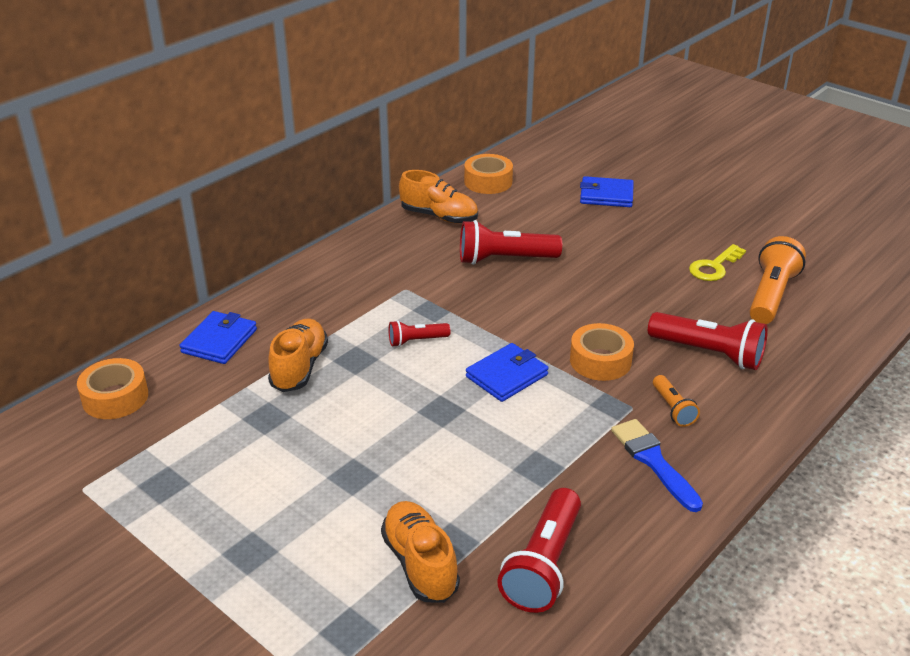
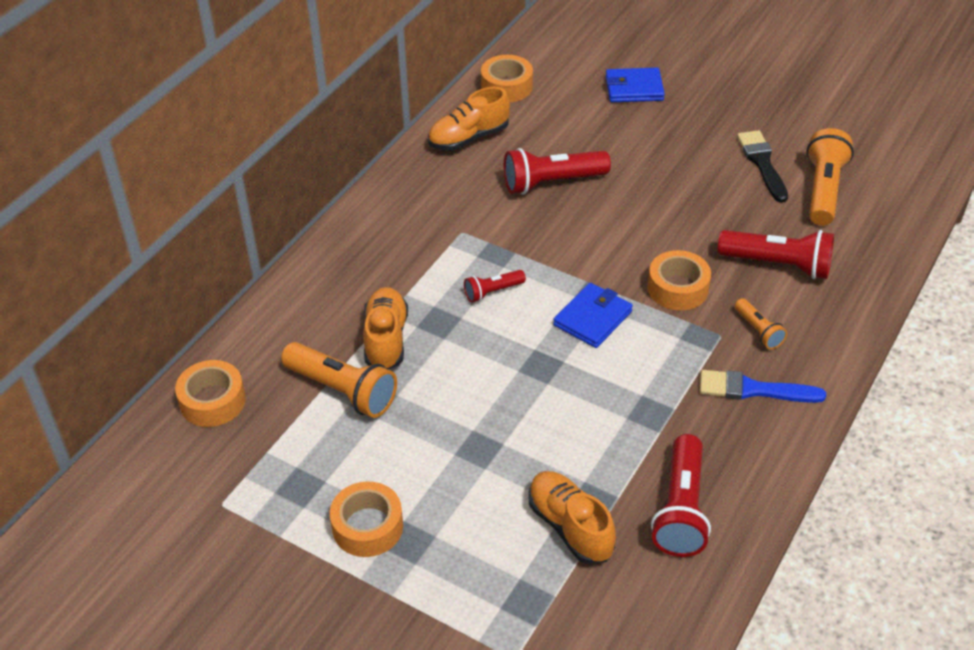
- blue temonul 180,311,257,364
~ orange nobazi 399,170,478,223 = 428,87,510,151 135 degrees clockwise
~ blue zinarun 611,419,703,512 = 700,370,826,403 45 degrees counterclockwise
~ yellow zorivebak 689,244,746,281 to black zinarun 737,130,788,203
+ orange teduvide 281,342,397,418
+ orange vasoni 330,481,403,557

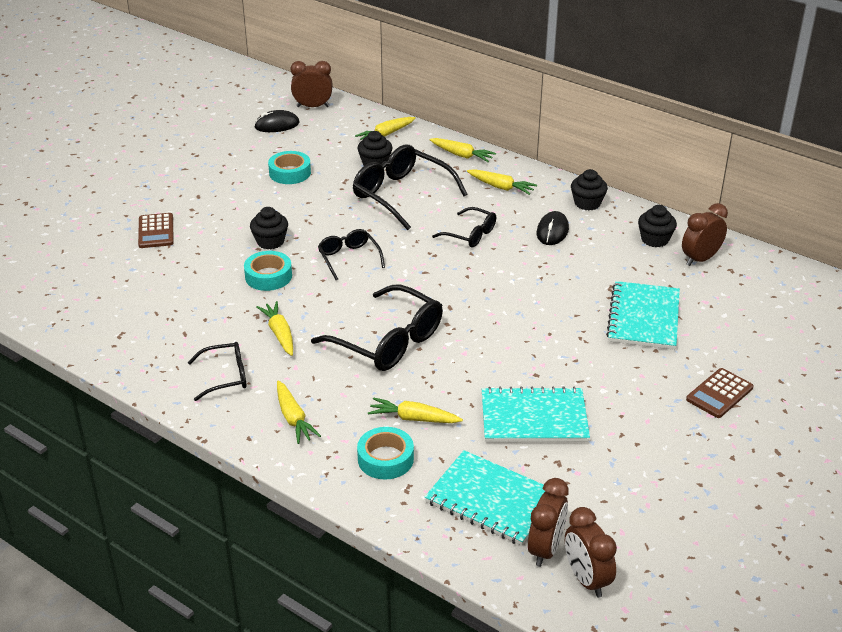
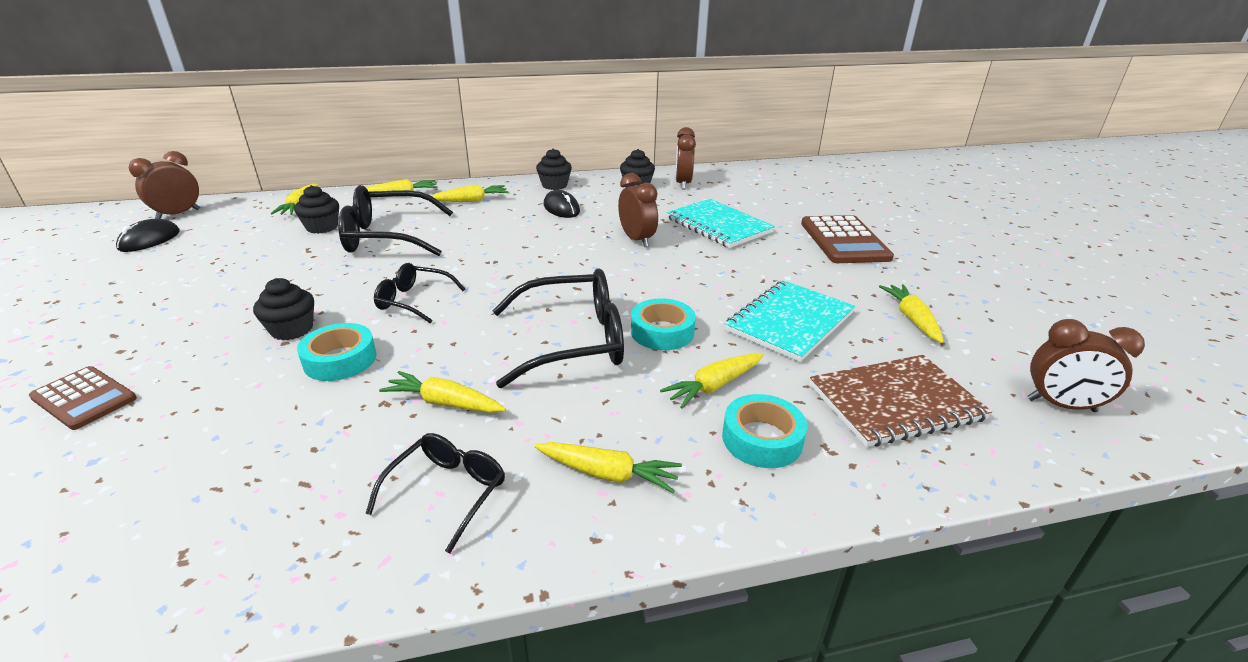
~ turquoise vasoni 268,151,311,184 to 631,299,696,350
~ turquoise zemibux 425,450,546,546 to brown zemibux 810,355,992,447
- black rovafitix 432,207,496,248
~ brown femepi 528,478,569,567 to 618,173,658,247
~ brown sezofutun 686,368,753,418 = 801,215,894,263 x1.61
+ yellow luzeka 879,284,944,343

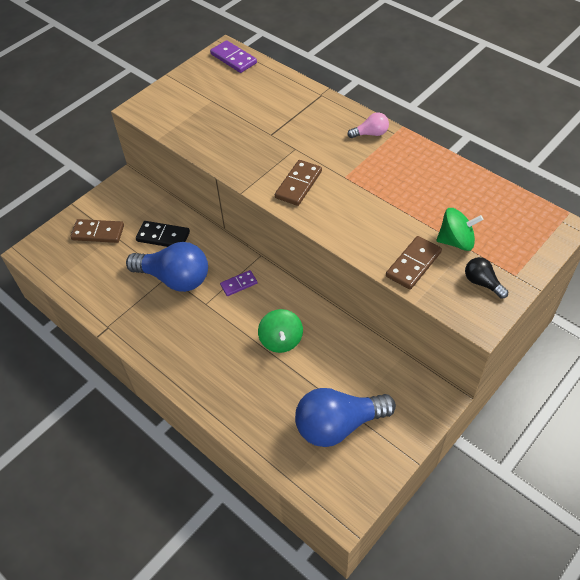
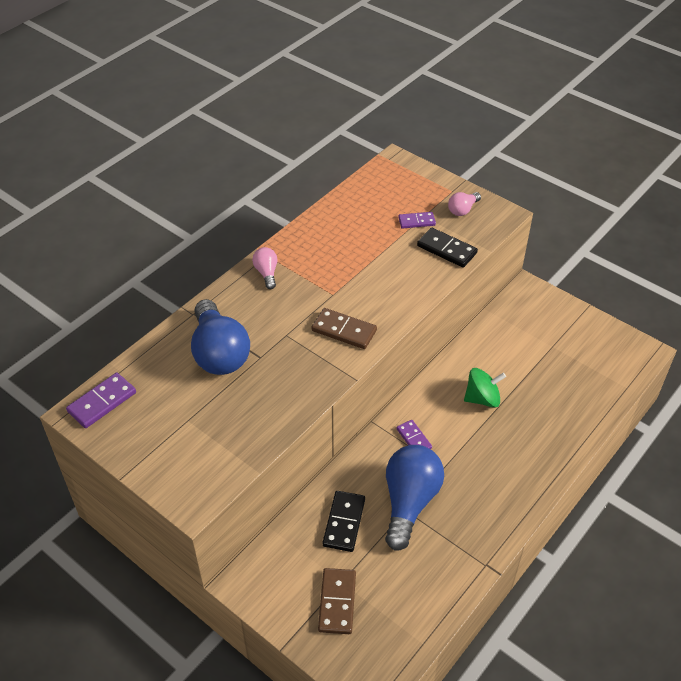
~ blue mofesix 295,388,396,447 to 191,299,250,375
~ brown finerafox 386,236,442,290 to black finerafox 417,228,478,268
~ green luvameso 436,208,483,251 to purple finerafox 398,212,436,228
~ black mofesix 465,257,508,299 to pink mofesix 448,192,481,216

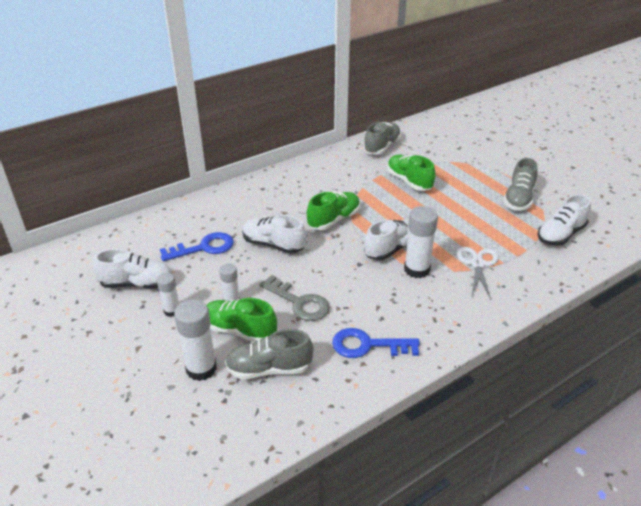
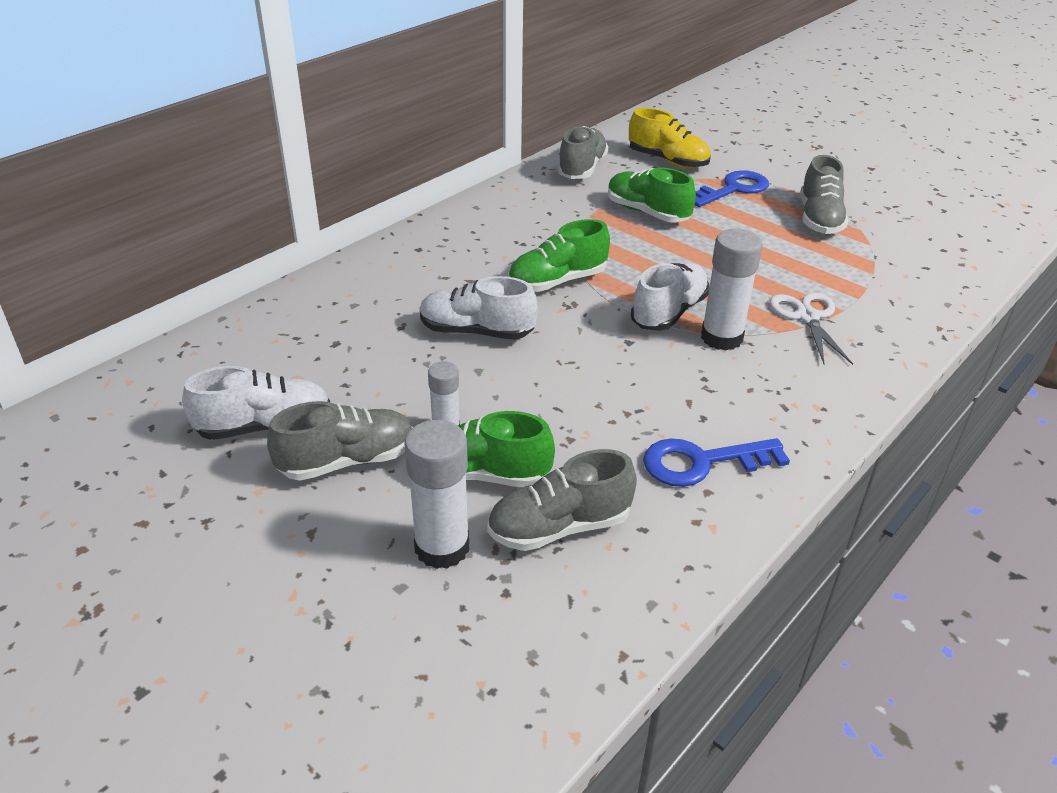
~ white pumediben 157,273,179,317 to grey nobazi 267,401,413,481
~ blue zorivebak 160,232,234,261 to 695,170,769,207
- grey zorivebak 259,275,330,321
~ green nobazi 307,192,360,230 = 508,219,610,292 150 degrees counterclockwise
- white nobazi 537,194,591,246
+ yellow nobazi 629,108,711,168

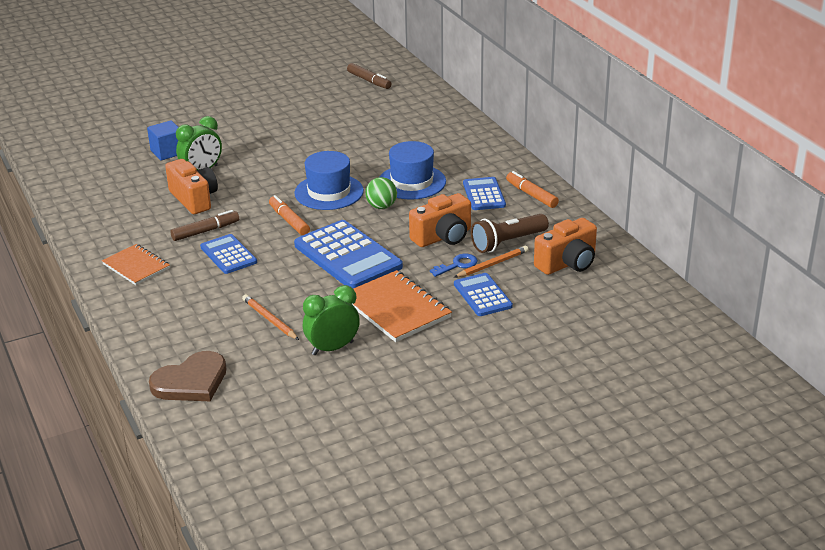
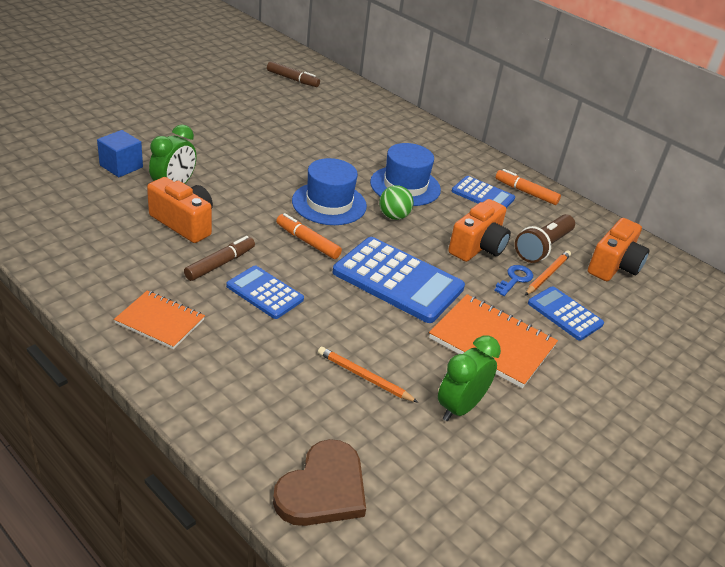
~ blue sezofutun 463,177,506,210 = 452,176,515,208 150 degrees clockwise

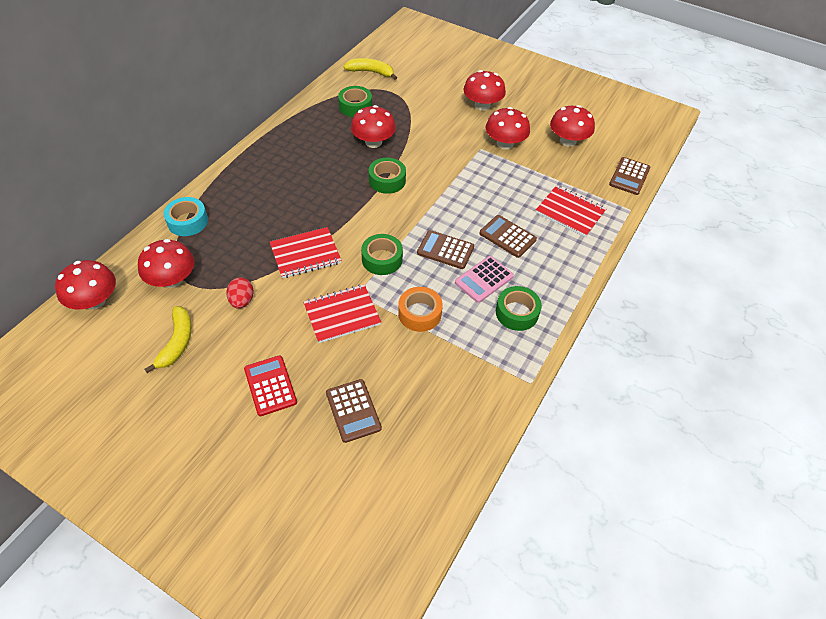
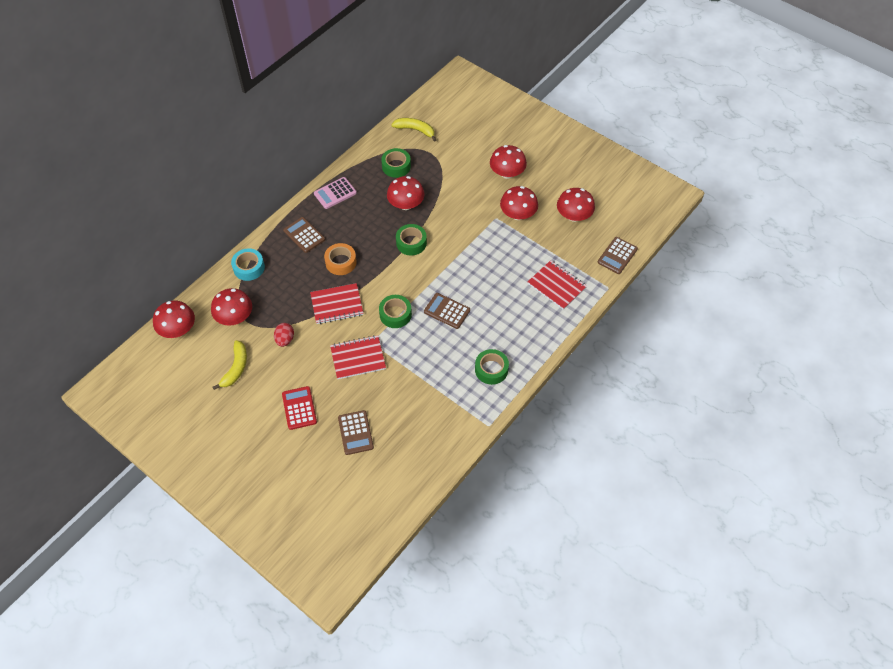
~ orange vasoni 398,287,443,332 to 324,243,356,275
~ pink sezofutun 455,256,514,303 to 314,177,357,209
~ brown sezofutun 479,215,537,258 to 283,217,325,253

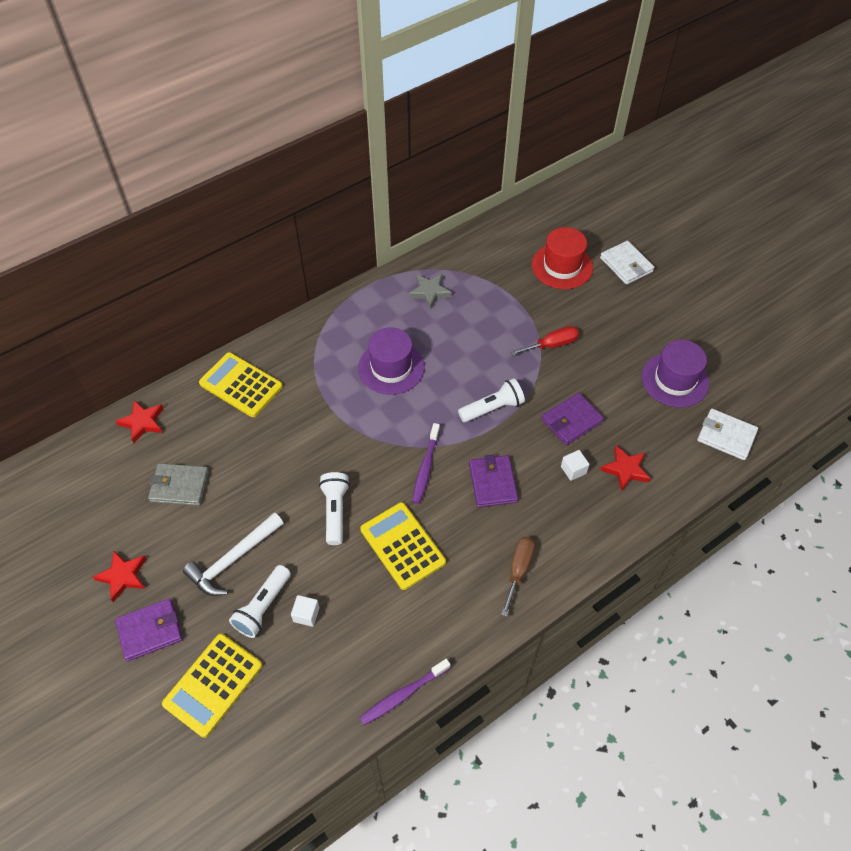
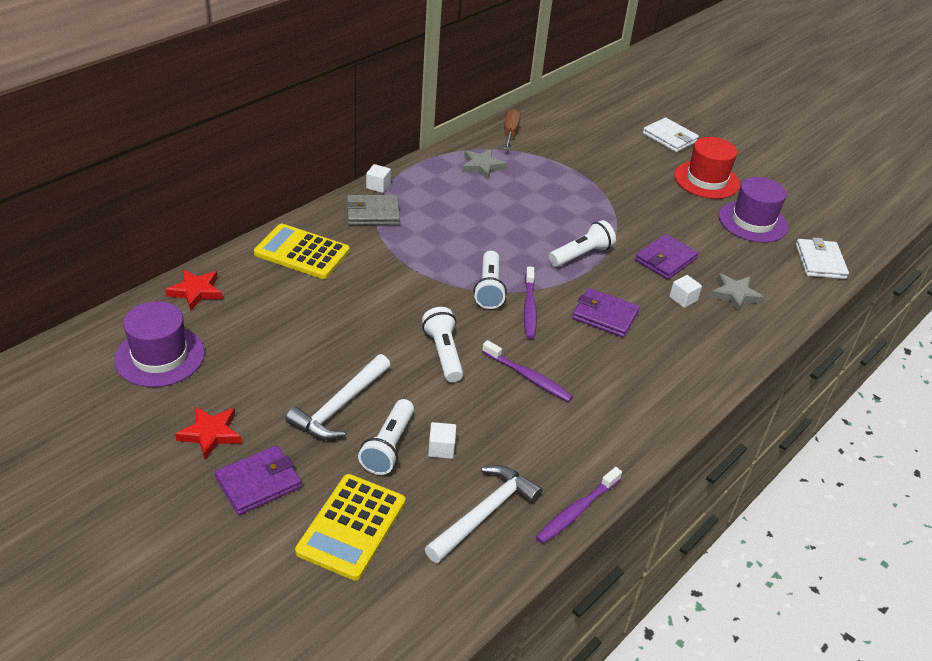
~ grey temonul 148,463,209,506 to 346,195,400,225
~ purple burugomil 358,327,425,395 to 114,301,205,387
~ yellow sezofutun 360,502,446,590 to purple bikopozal 482,340,573,402
~ purple temonul 469,455,518,507 = 572,288,640,338 45 degrees counterclockwise
~ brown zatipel 501,537,535,617 to 504,109,521,150
- red zatipel 510,326,579,356
~ red burugomil 532,227,593,289 to 674,137,740,199
~ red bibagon 600,446,651,492 to grey bibagon 710,273,764,312
~ white temonul 697,409,758,460 = 796,238,849,279 75 degrees clockwise
+ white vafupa 366,164,391,193
+ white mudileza 425,465,543,563
+ white teduvide 473,251,507,309

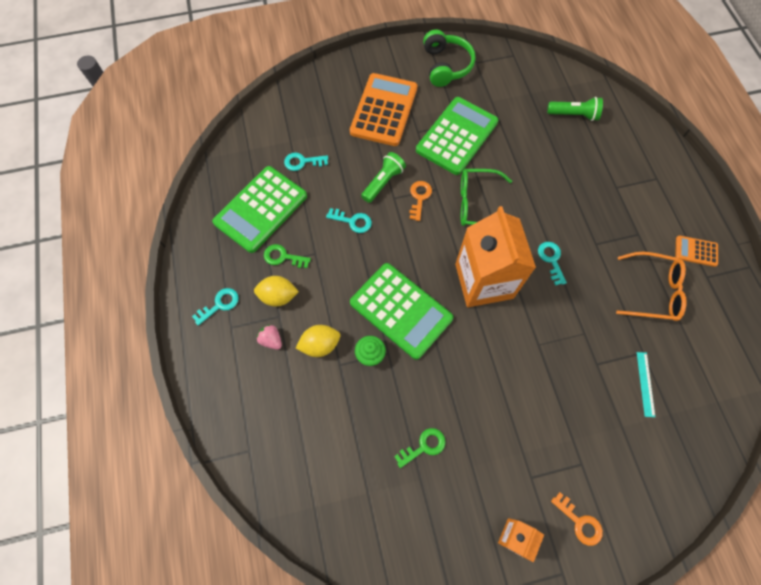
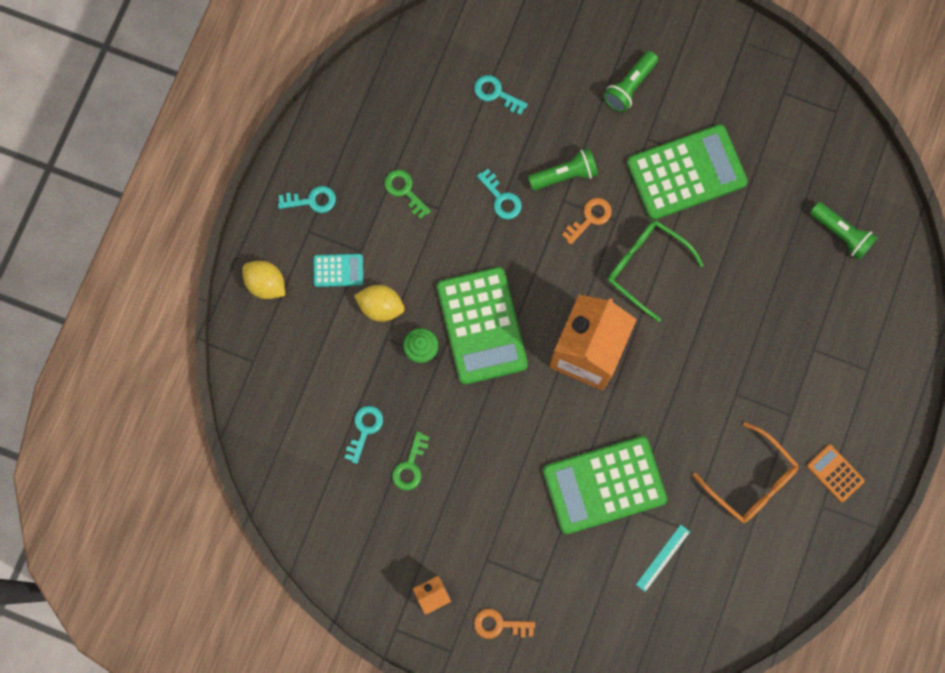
~ green sezofutun 212,166,307,253 to 543,436,667,534
~ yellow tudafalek 254,276,299,307 to 242,261,285,299
~ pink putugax 257,325,282,350 to turquoise sezofutun 313,254,363,287
~ orange sezofutun 350,73,417,146 to green teduvide 603,51,658,113
~ green zorivebak 394,428,446,468 = 392,432,429,491 105 degrees clockwise
- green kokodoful 423,30,475,87
~ turquoise zorivebak 538,242,567,286 to 345,406,383,464
~ orange zorivebak 551,492,603,546 = 474,609,535,639 105 degrees clockwise

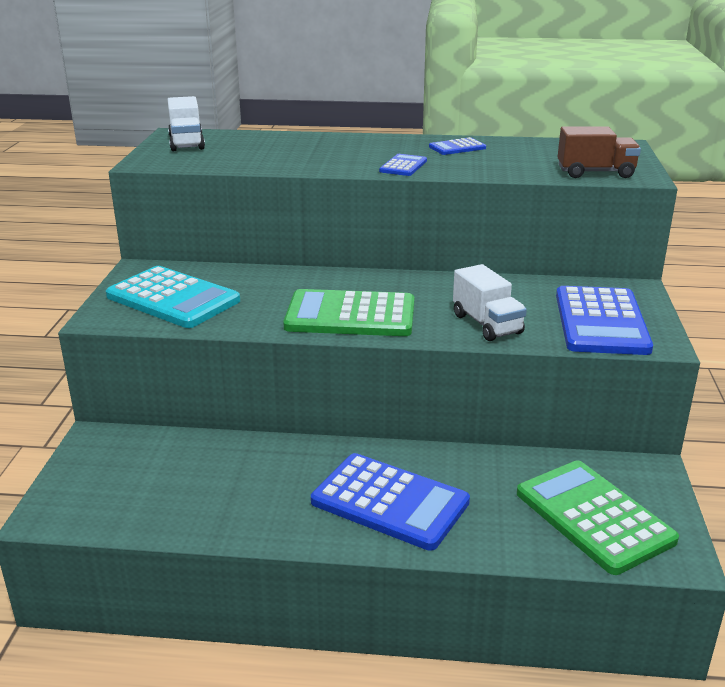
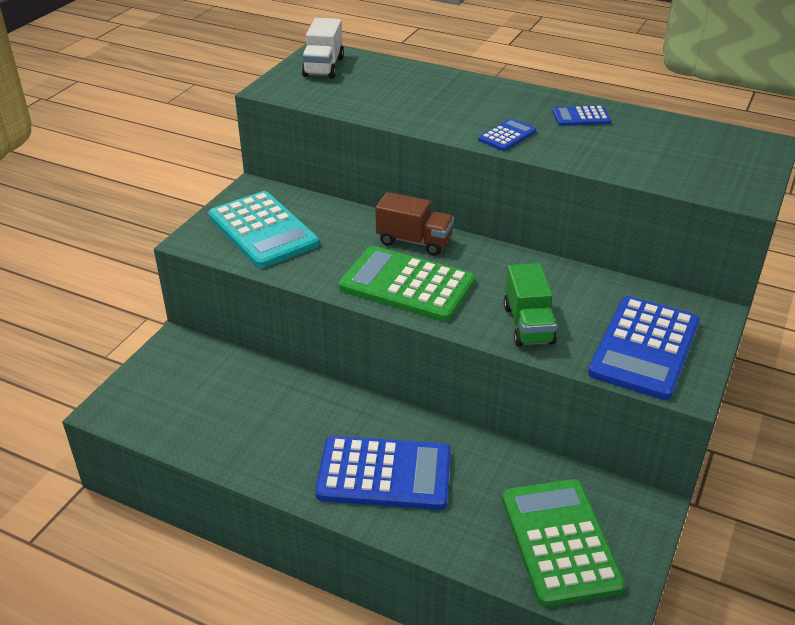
~ blue sezofutun 311,453,470,551 = 315,436,451,510 45 degrees counterclockwise
~ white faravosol 453,264,527,341 to green faravosol 503,263,557,347
~ brown faravosol 558,126,641,178 to 375,192,454,255

